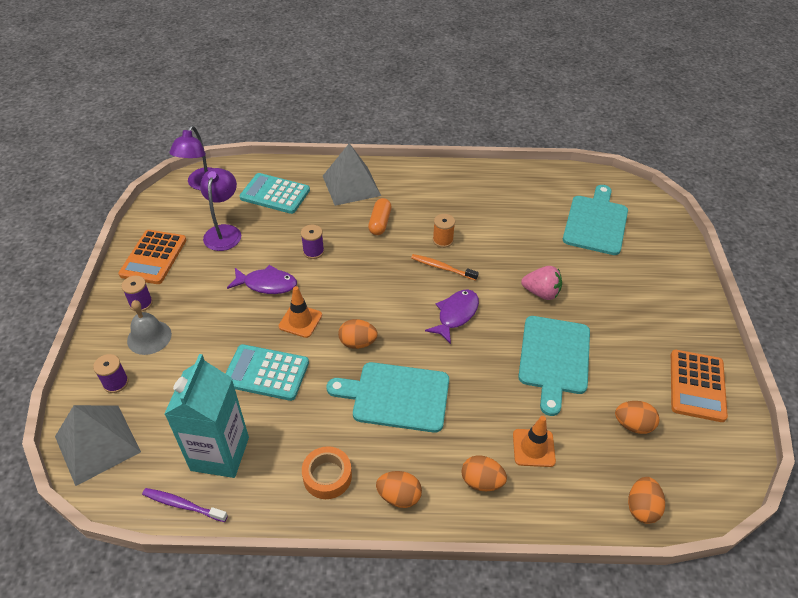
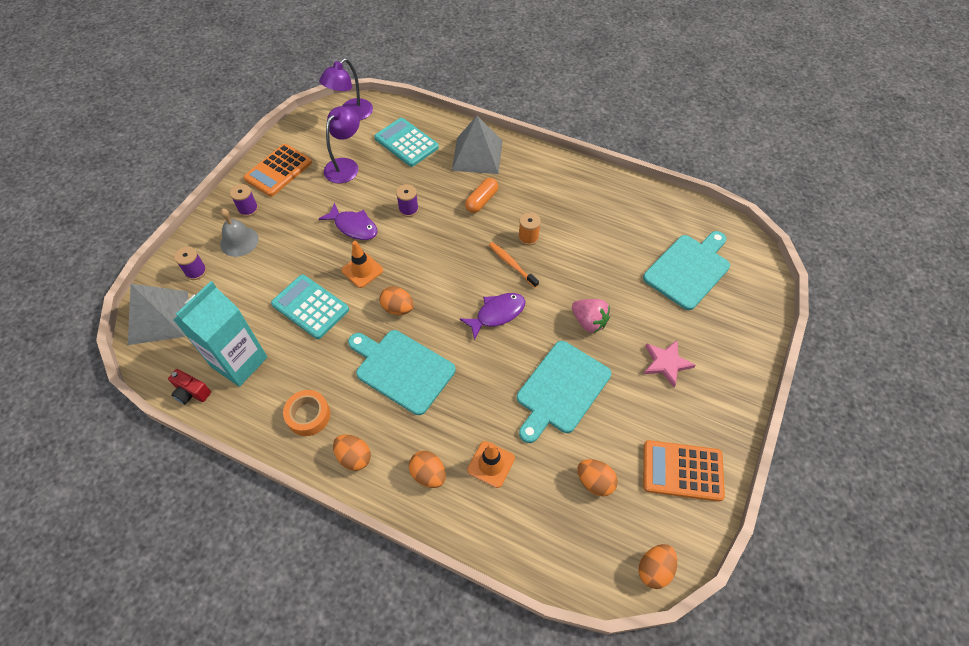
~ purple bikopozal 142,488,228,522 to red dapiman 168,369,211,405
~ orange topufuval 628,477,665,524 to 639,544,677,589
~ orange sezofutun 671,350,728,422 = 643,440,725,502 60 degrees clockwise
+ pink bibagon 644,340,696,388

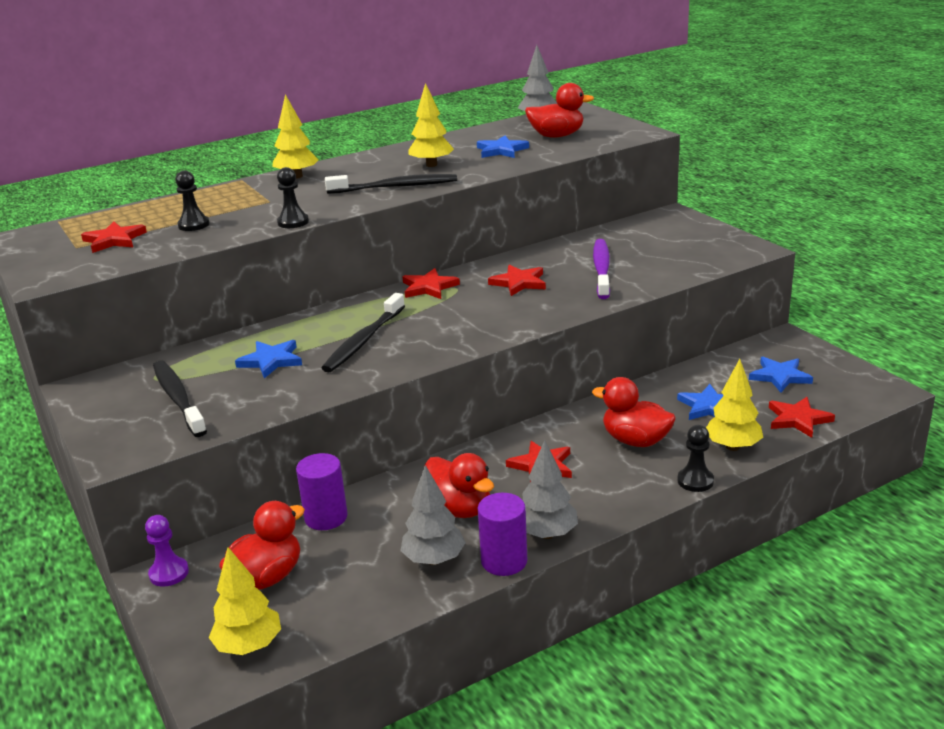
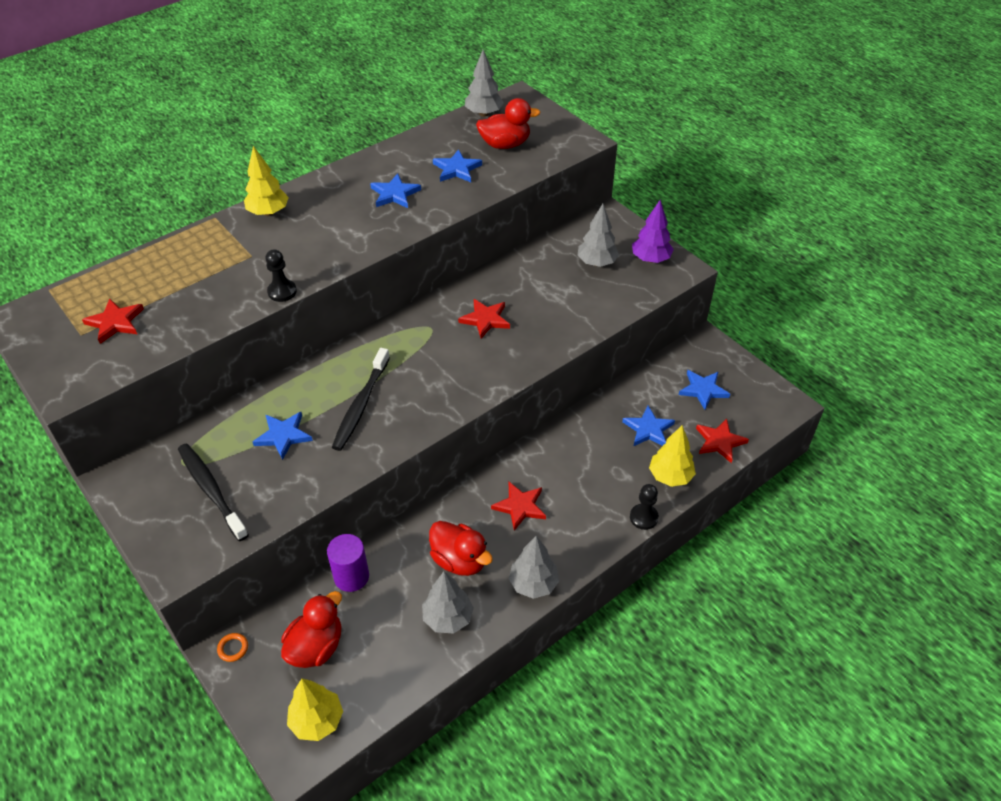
~ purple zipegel 145,515,189,587 to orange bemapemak 217,633,248,662
- black zipegel 175,171,210,231
- black bikopozal 325,174,457,194
- red bibagon 402,268,460,299
~ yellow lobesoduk 408,83,454,167 to blue bibagon 370,173,421,208
- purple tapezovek 478,493,527,576
- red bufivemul 592,377,676,447
- purple bikopozal 593,239,610,299
+ grey lobesoduk 577,204,619,267
+ purple lobesoduk 632,200,674,263

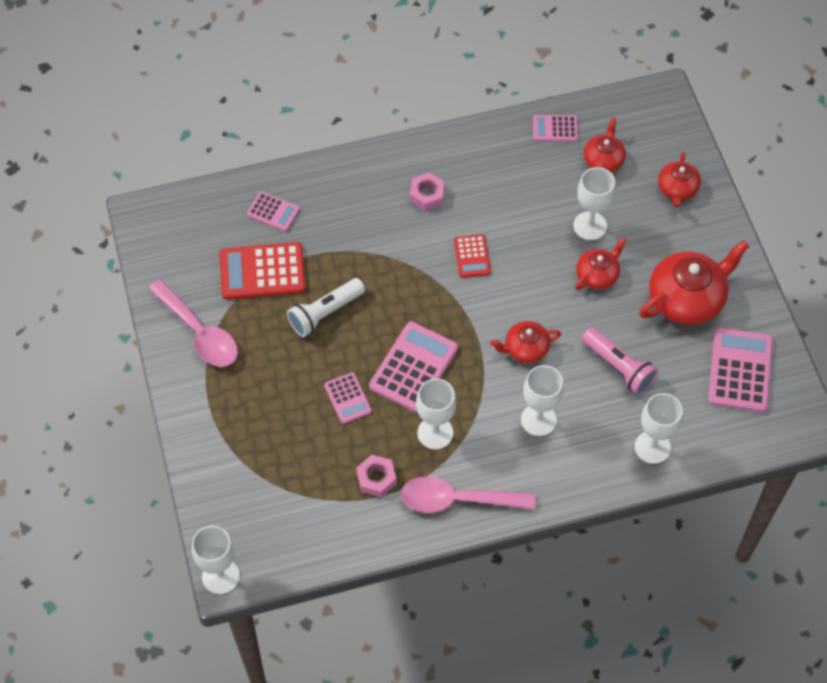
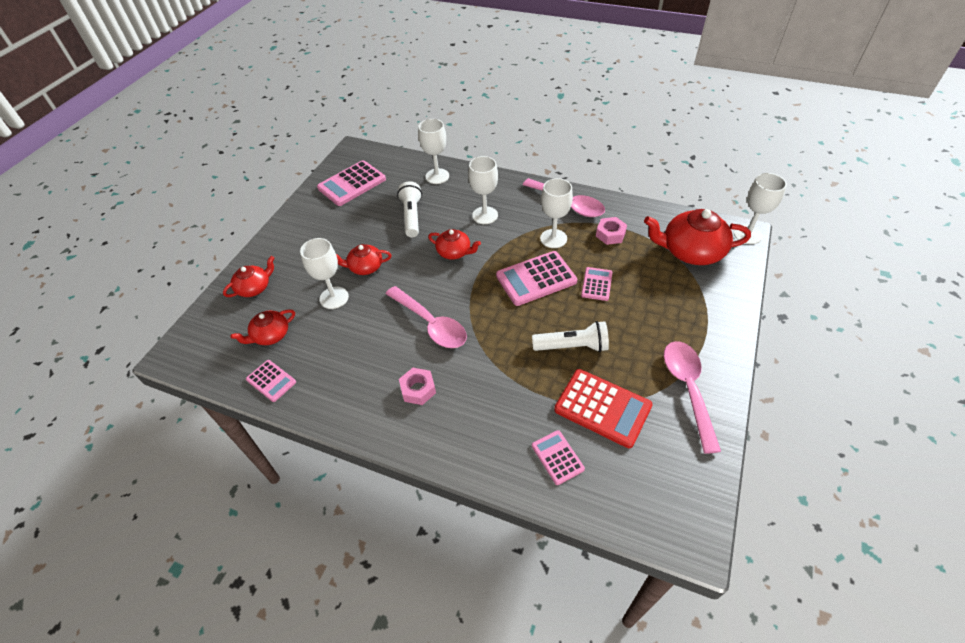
~ red sezofutun 454,234,491,278 to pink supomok 386,286,467,348
~ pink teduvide 582,327,658,395 to white teduvide 397,181,422,238
~ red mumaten 639,240,749,325 to 644,209,751,265

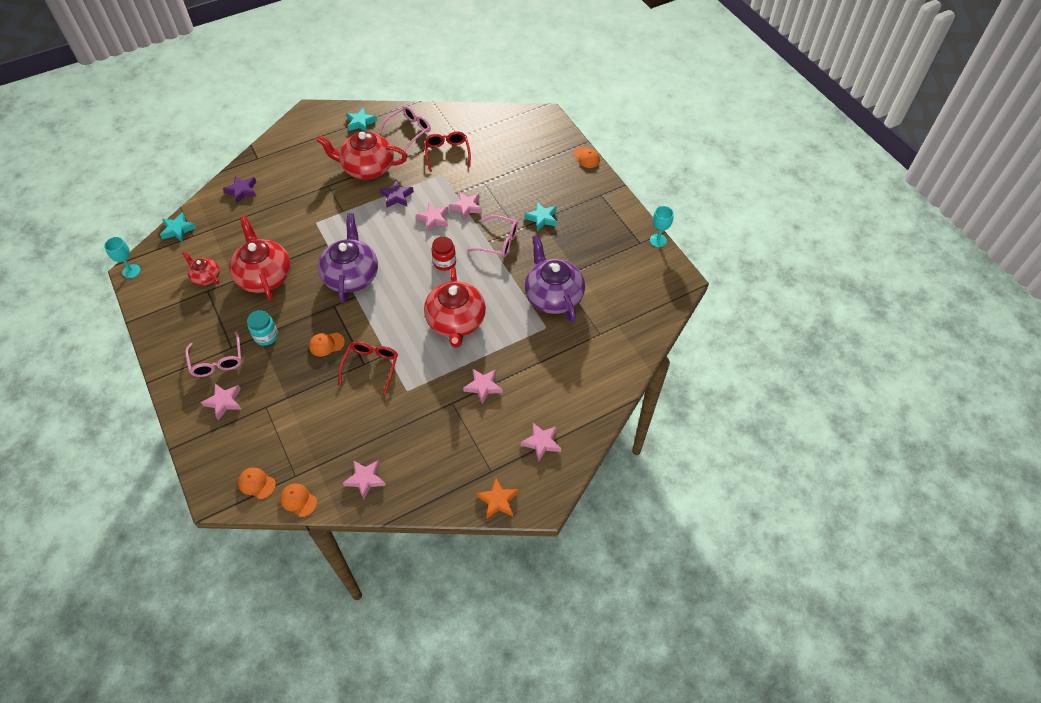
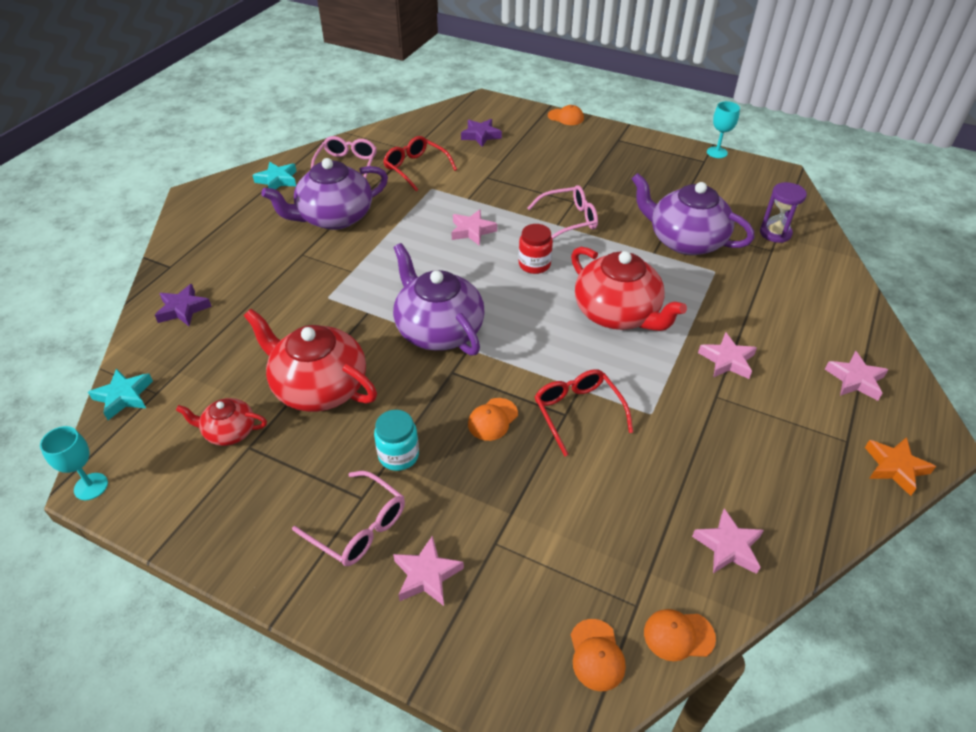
~ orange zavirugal 238,468,276,499 = 571,619,626,691 90 degrees counterclockwise
~ red mumaten 316,131,407,179 to purple mumaten 261,158,388,230
~ purple bibagon 380,180,414,208 to 461,119,502,147
- pink bibagon 449,192,482,220
- turquoise bibagon 525,202,557,231
+ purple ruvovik 760,182,807,243

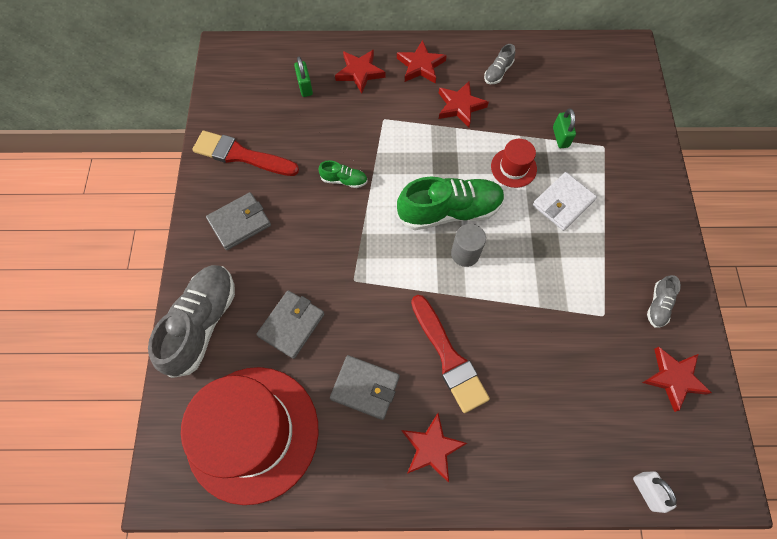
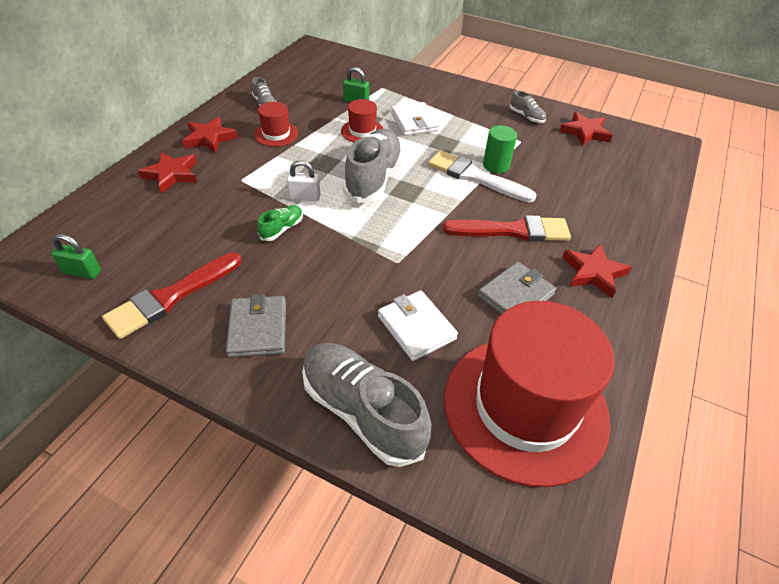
~ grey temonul 256,290,324,359 to white temonul 378,290,458,361
~ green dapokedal 294,56,313,97 to 51,234,101,279
~ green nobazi 397,177,505,230 to grey nobazi 343,129,403,203
~ red bibagon 439,81,489,127 to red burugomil 254,102,298,147
- grey tapezovek 451,224,486,267
~ white dapokedal 633,471,677,513 to 286,160,320,201
+ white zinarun 428,150,536,202
+ green tapezovek 483,126,517,173

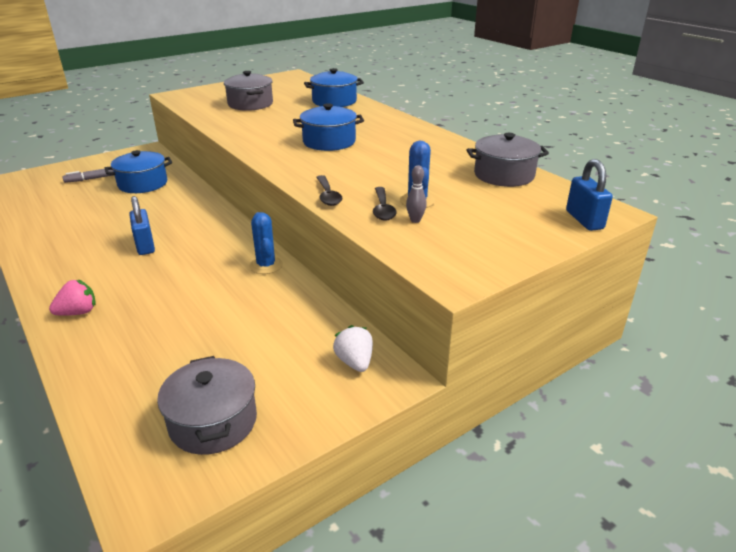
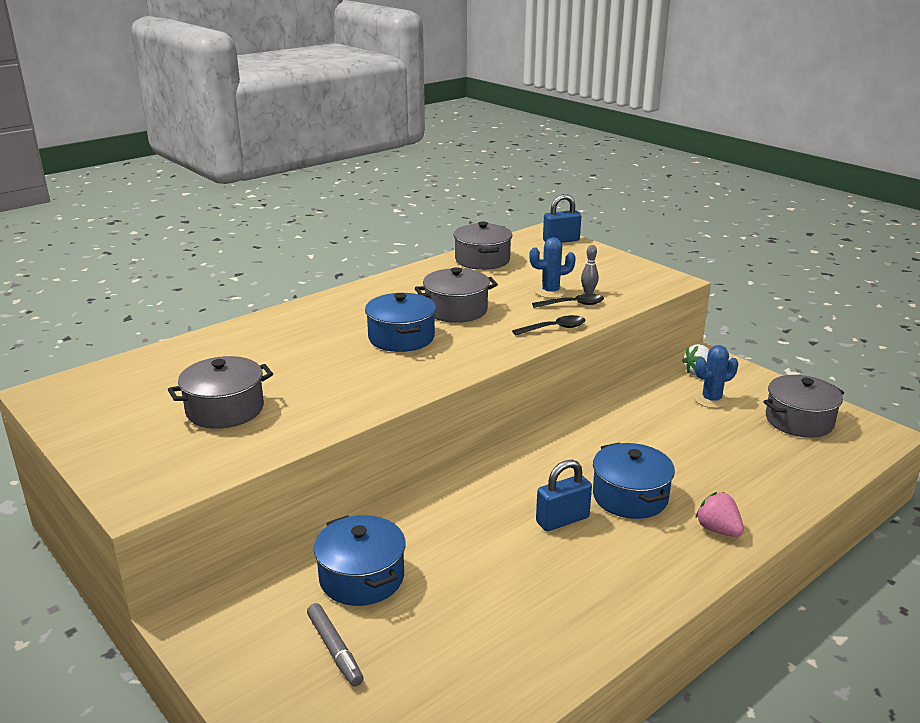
~ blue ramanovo 250,212,283,274 to 694,345,738,408
~ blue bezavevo 304,68,364,107 to 593,443,675,519
+ grey bezavevo 415,267,498,323

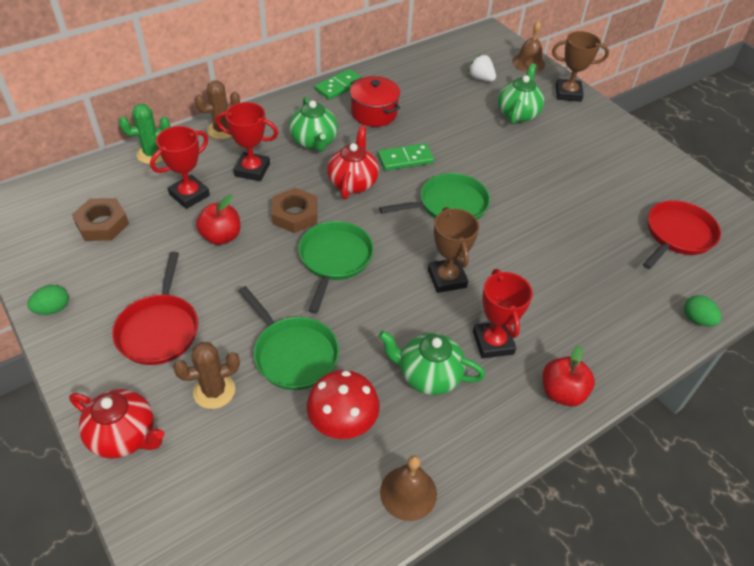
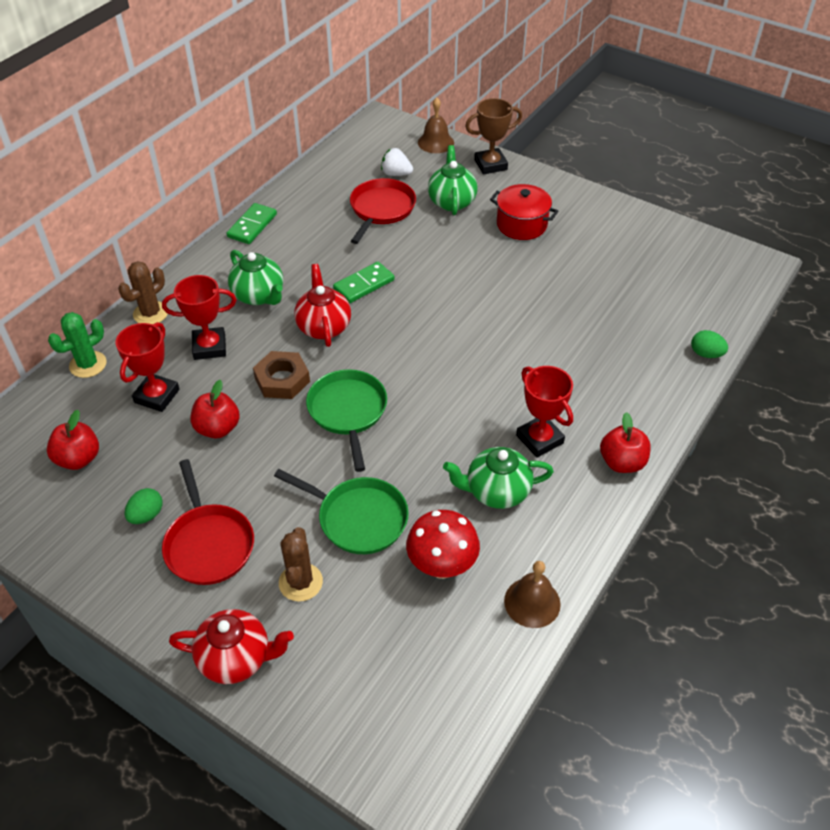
~ green topufuval 27,285,69,315 to 125,488,163,524
~ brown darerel 72,198,129,241 to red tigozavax 47,410,99,470
~ brown ramanovo 173,342,240,409 = 279,527,323,602 45 degrees counterclockwise
~ red bezavevo 350,76,400,127 to 490,184,558,240
- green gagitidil 379,173,490,220
- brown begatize 428,207,479,293
~ red gagitidil 643,200,721,269 to 350,178,416,244

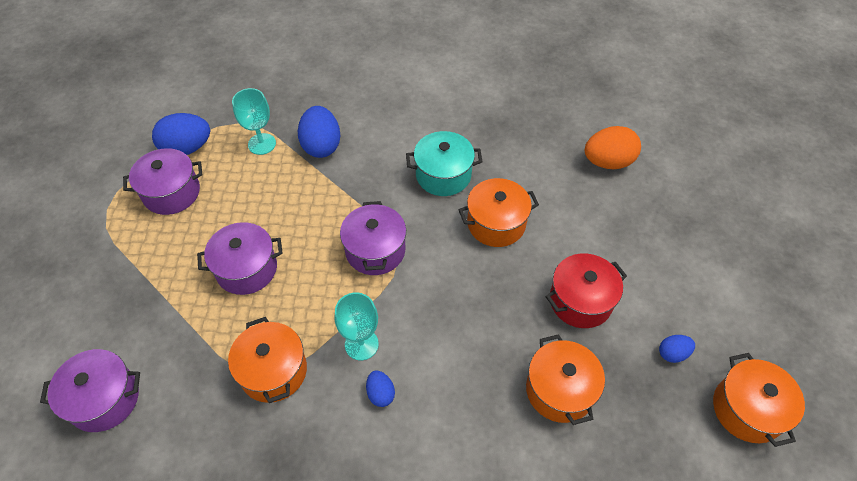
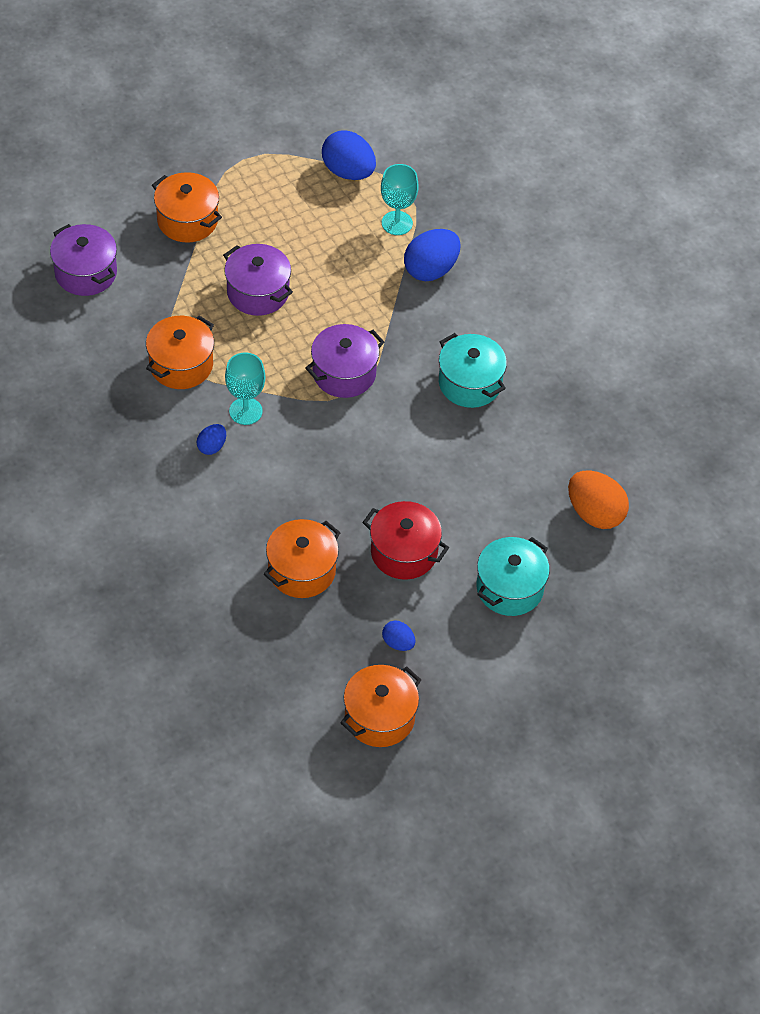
- purple bezavevo 123,148,202,215
~ orange bezavevo 459,178,539,247 to 152,172,222,243
+ turquoise bezavevo 477,537,550,616

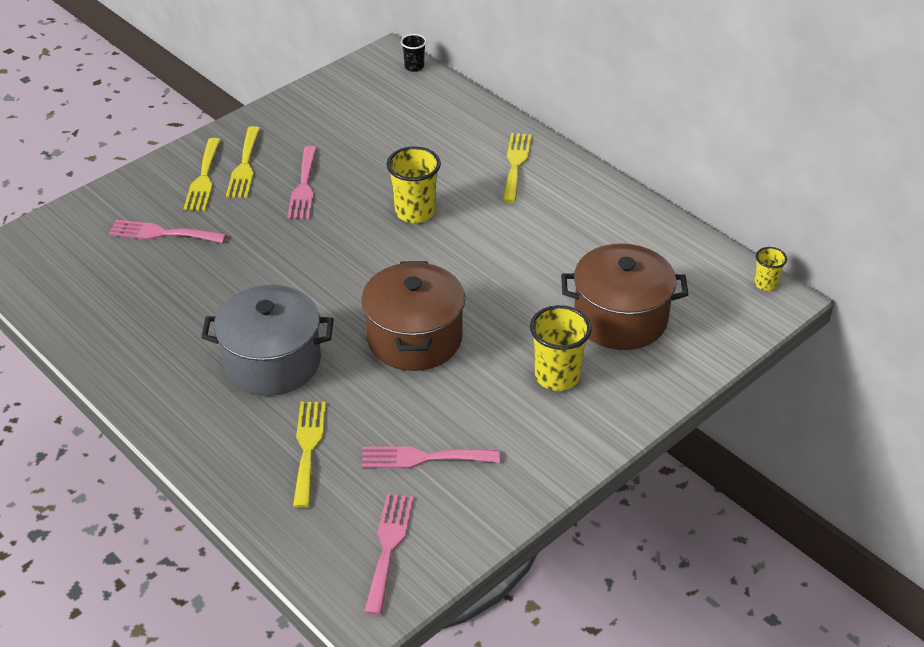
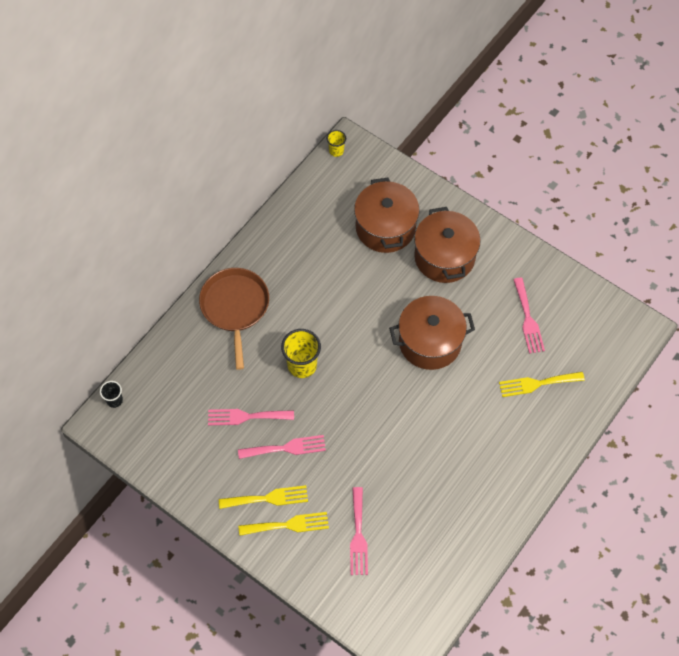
- grey bezavevo 201,285,334,396
~ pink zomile 364,494,414,615 to 208,409,294,425
~ yellow zomile 502,133,532,203 to brown gagitidil 199,268,269,370
~ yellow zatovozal 530,305,592,391 to brown bezavevo 414,207,480,283

